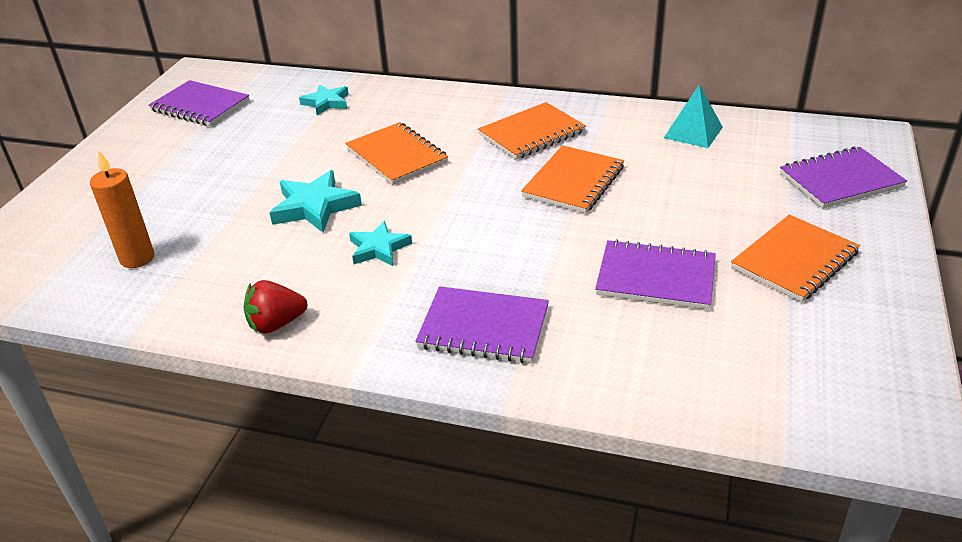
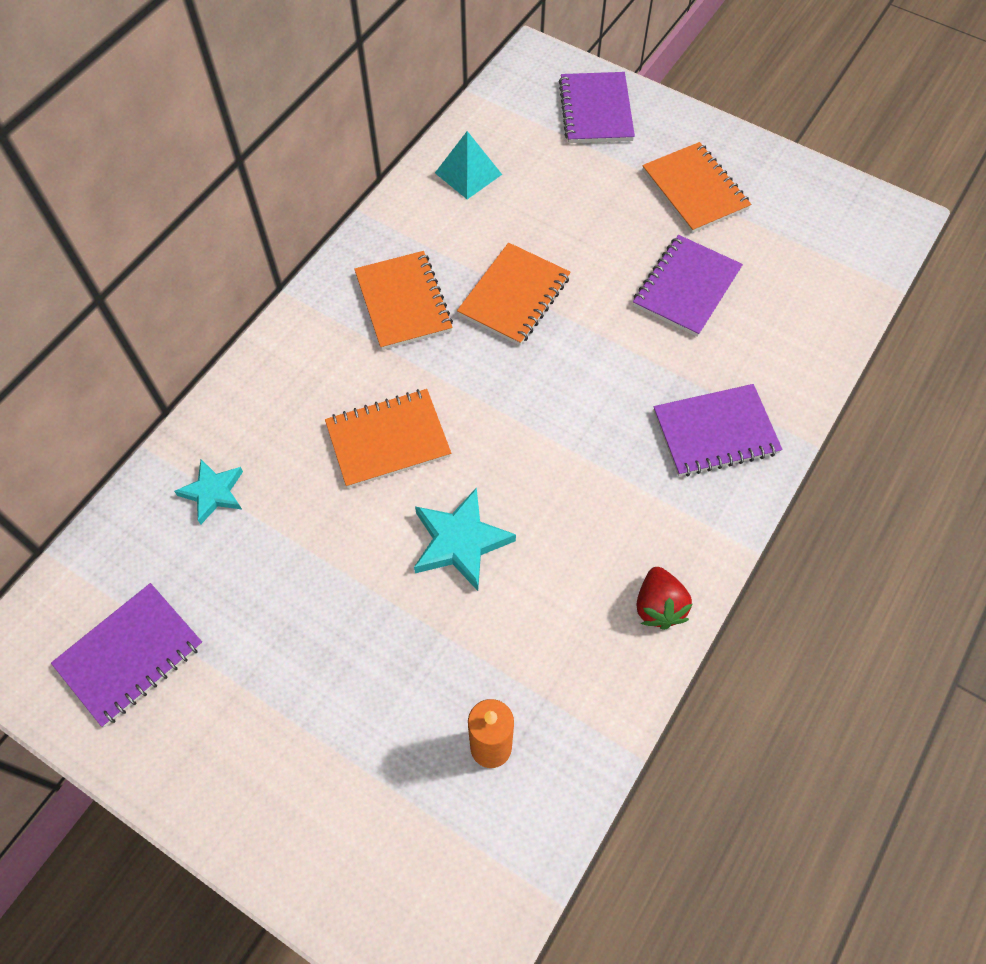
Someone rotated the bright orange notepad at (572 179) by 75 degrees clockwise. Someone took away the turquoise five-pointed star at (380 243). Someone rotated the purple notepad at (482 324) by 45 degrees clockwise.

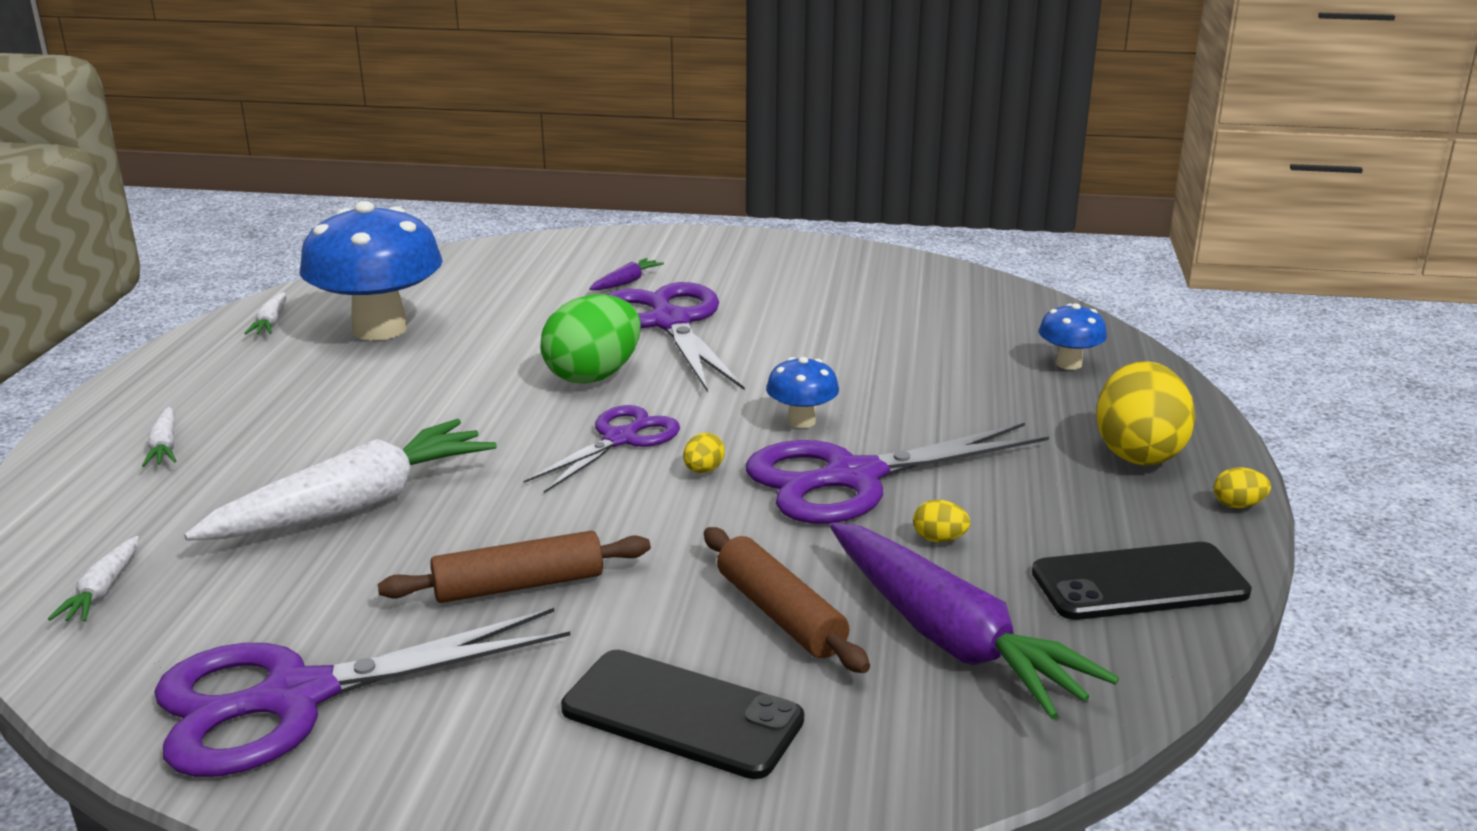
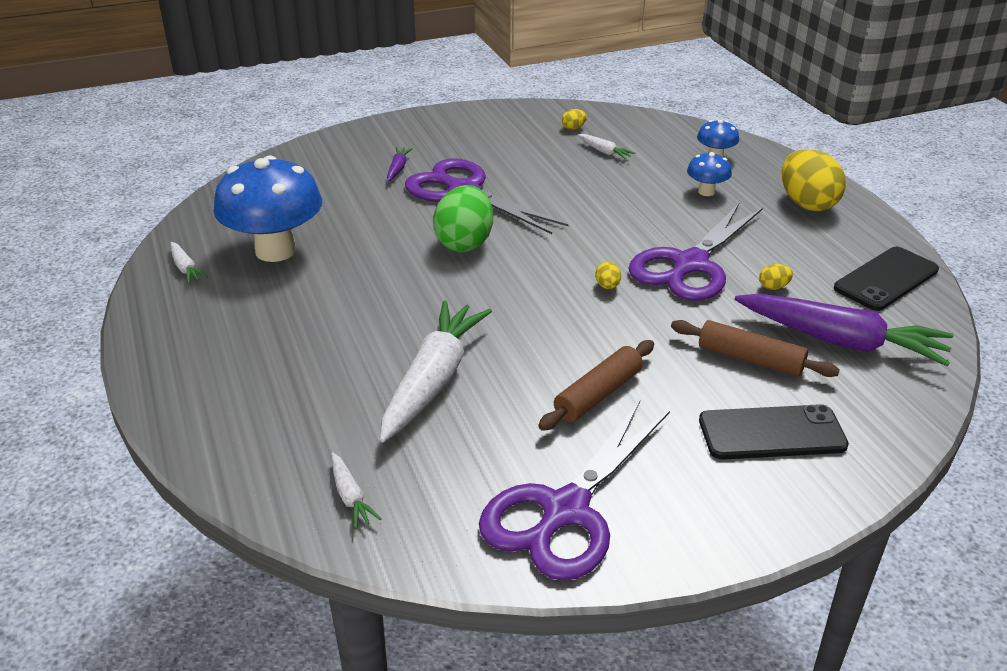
Someone carried the blue toadstool from (802 392) to (709 174). Someone took away the purple shears at (602 449). Someone carried the snow-white root vegetable from (159 437) to (607 147). Someone carried the golden egg shape from (1242 487) to (574 119).

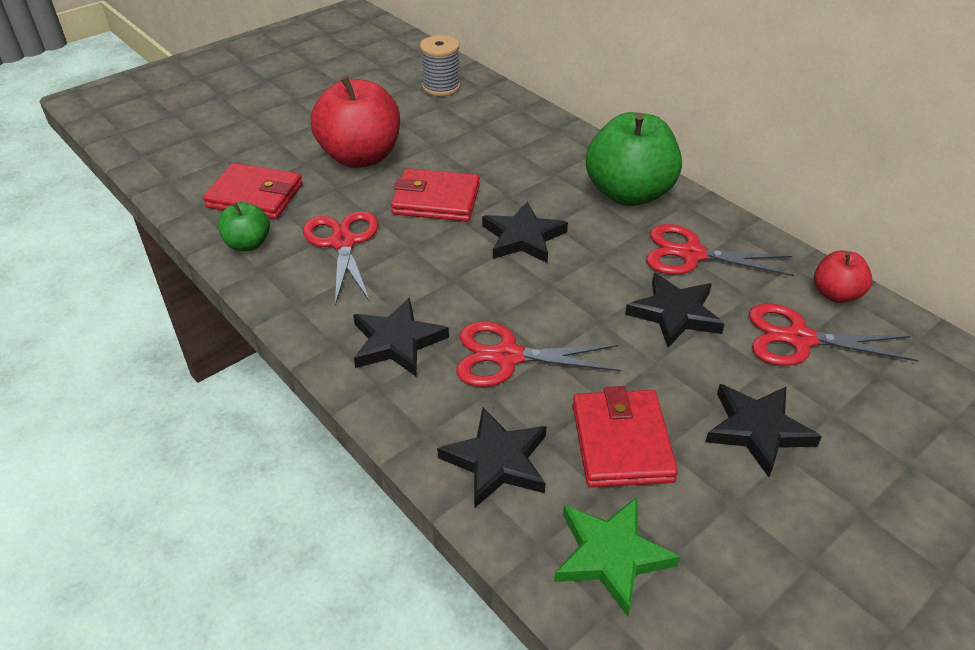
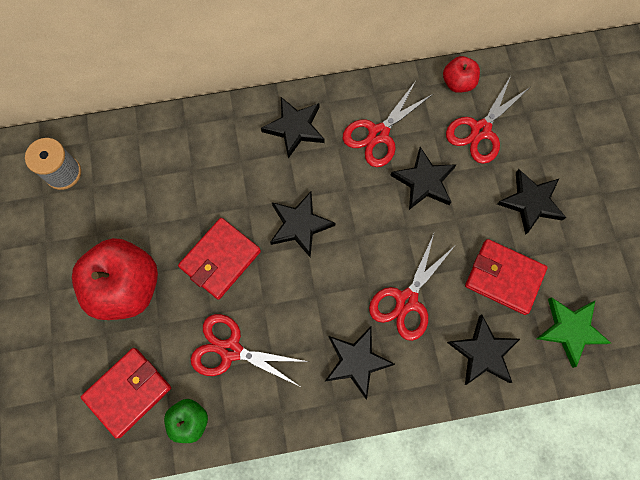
Someone swapped the emerald toy apple at (634 159) for the jet-black five-pointed star at (292 127).

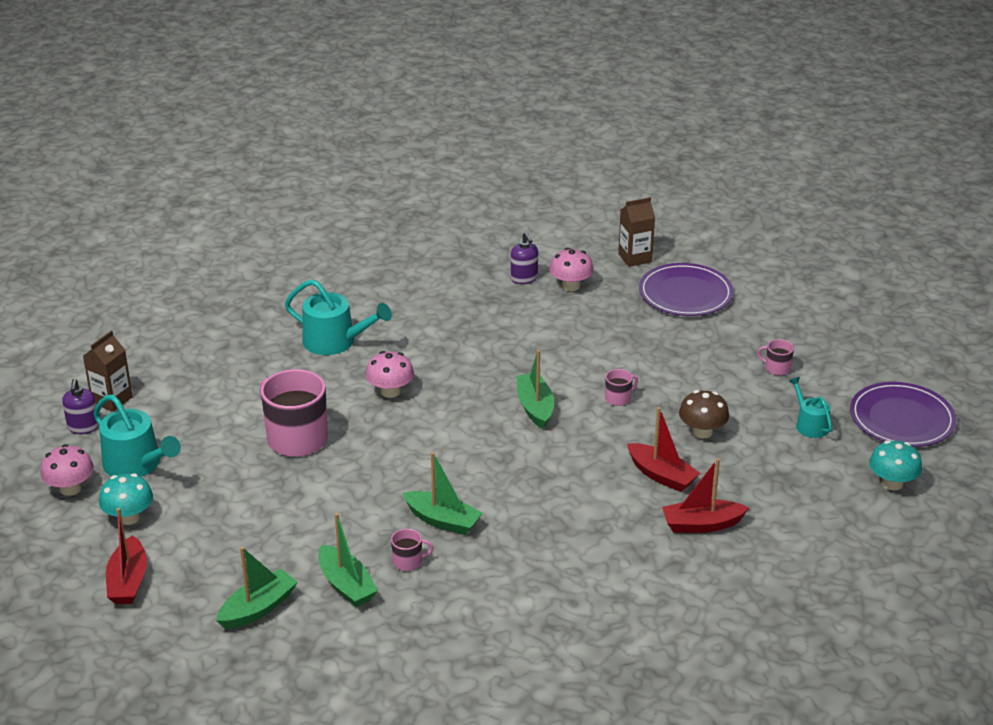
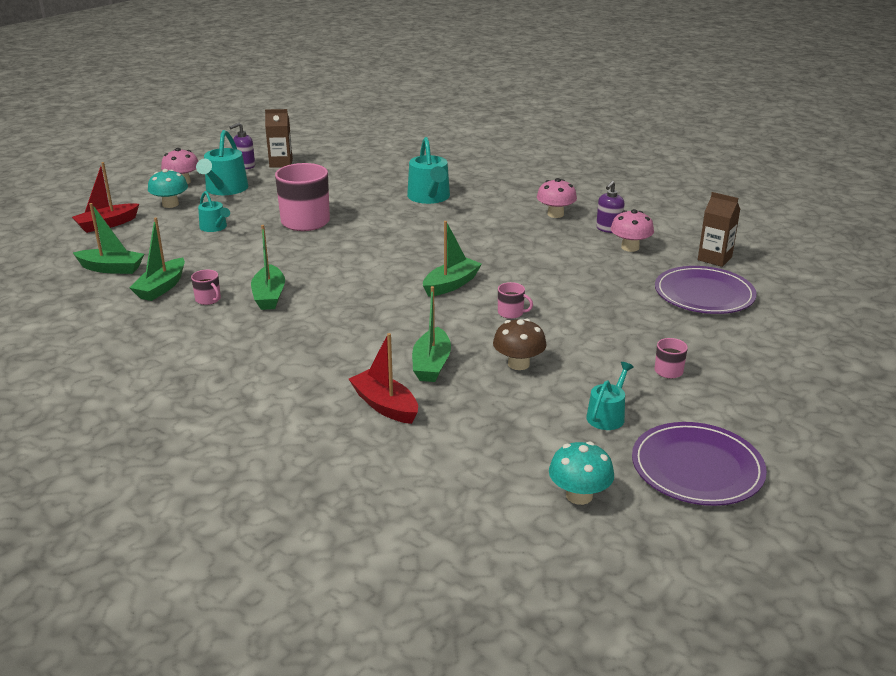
Someone carried the rose-pink toadstool from (390 374) to (557 198). Someone repainted the crimson toy boat at (664 449), which became the emerald toy boat at (431 334). Someone put down the turquoise watering pot at (214 211).

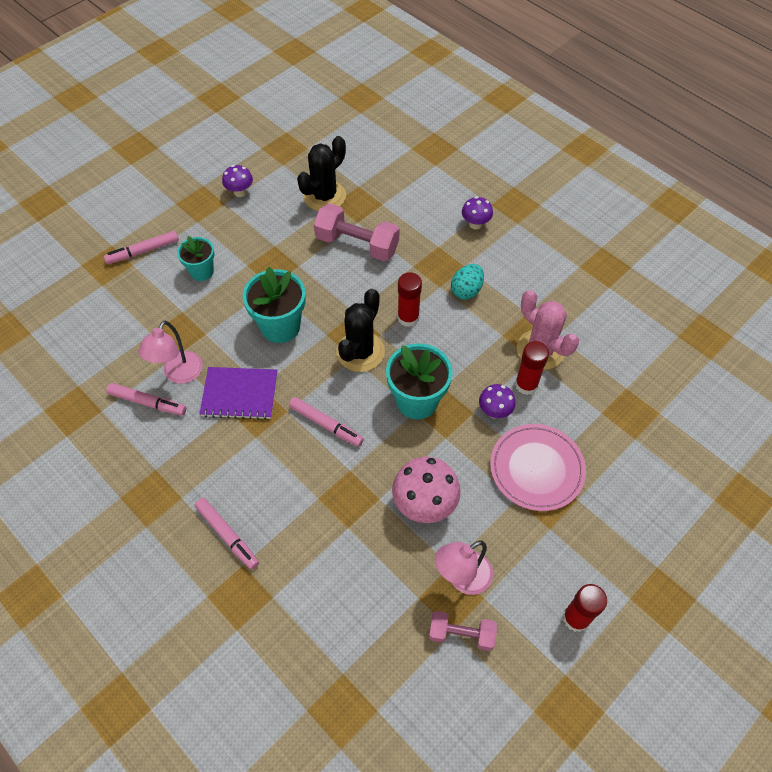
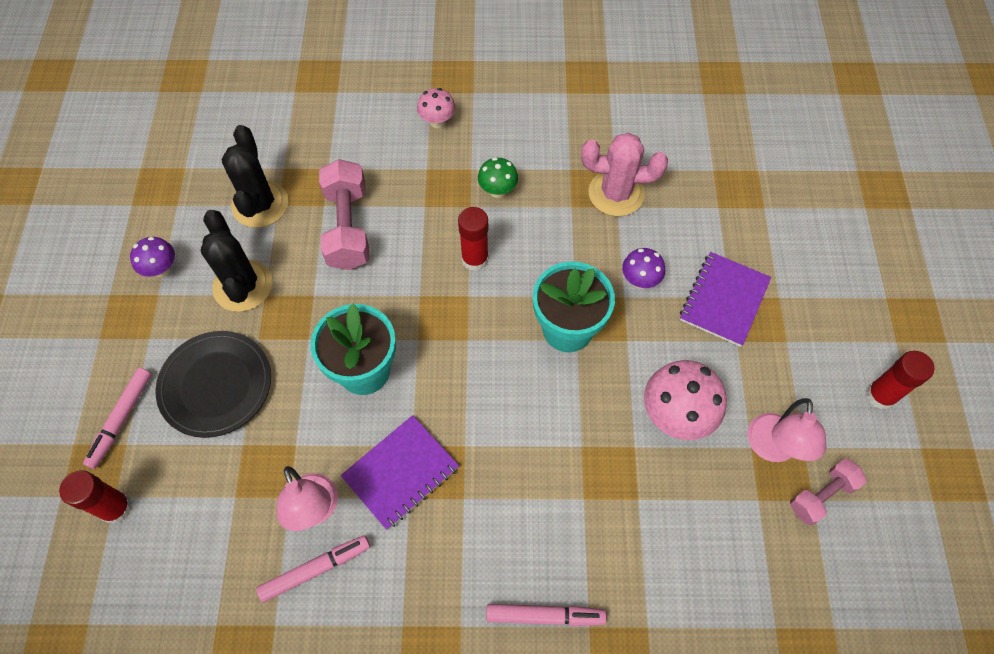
Someone repainted the purple toadstool at (477 212), which became the rose-pink toadstool at (436 108). Someone rotated the rose-pink free weight at (357 232) by 75 degrees counterclockwise. Someone swapped the turquoise flower pot at (196 258) for the jet-black plate at (213 384). Someone swapped the turquoise egg shape at (467 282) for the emerald toadstool at (498 177). Someone carried the jet-black prickly plant from (360 330) to (236 261). Someone carried the crimson glue stick from (532 368) to (95 497). Someone took away the rose-pink marker at (326 422). Someone swapped the rose-pink plate at (538 467) for the purple notepad at (725 299).

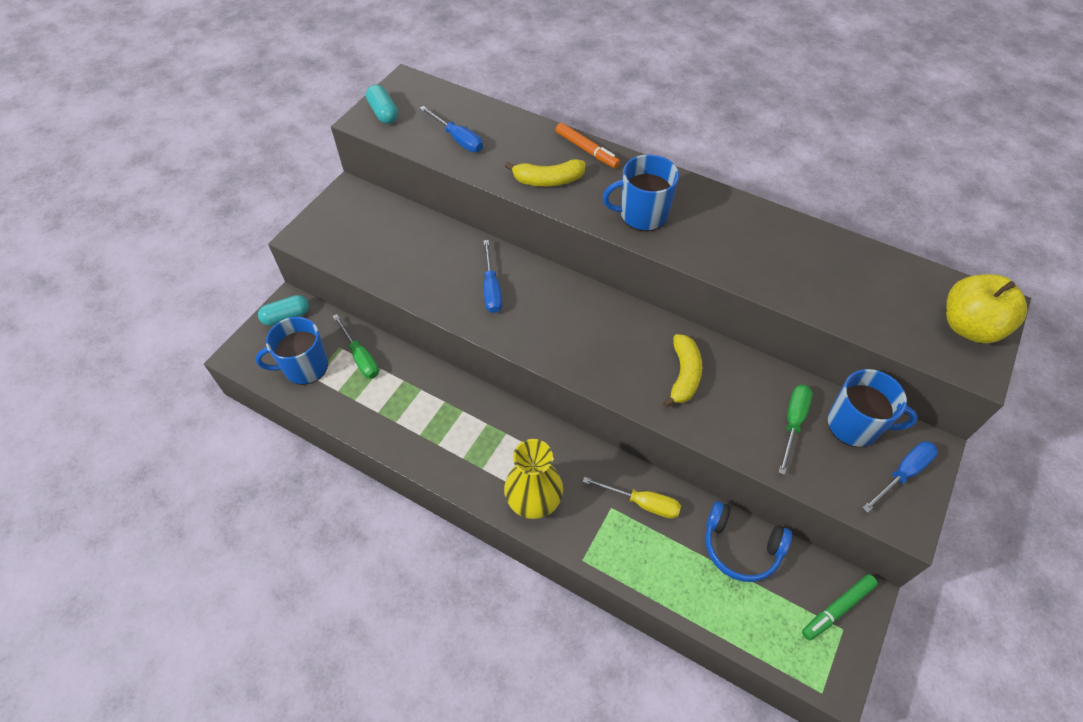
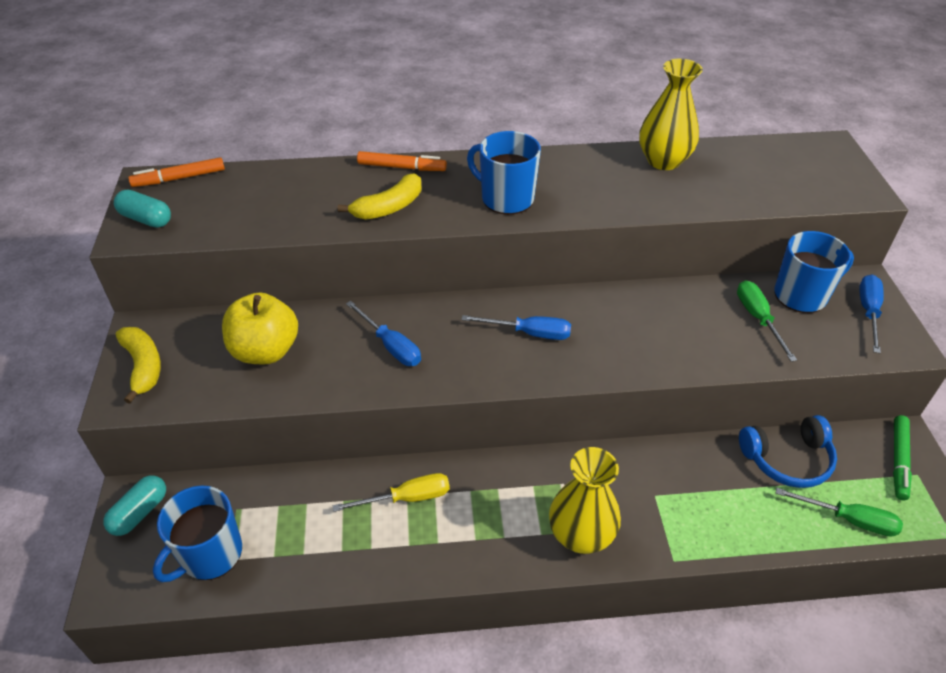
Someone carried the blue screwdriver from (451 129) to (516 327). Someone rotated the blue coffee mug at (641 192) by 75 degrees clockwise. Someone carried the golden toy apple from (986 309) to (260 328). Someone carried the emerald screwdriver from (355 346) to (839 512). Someone carried the golden banana fruit from (682 371) to (138 365). Someone carried the golden screwdriver from (631 498) to (391 492). Someone put down the golden vase at (671 114). Someone put down the bright orange marker at (176 172).

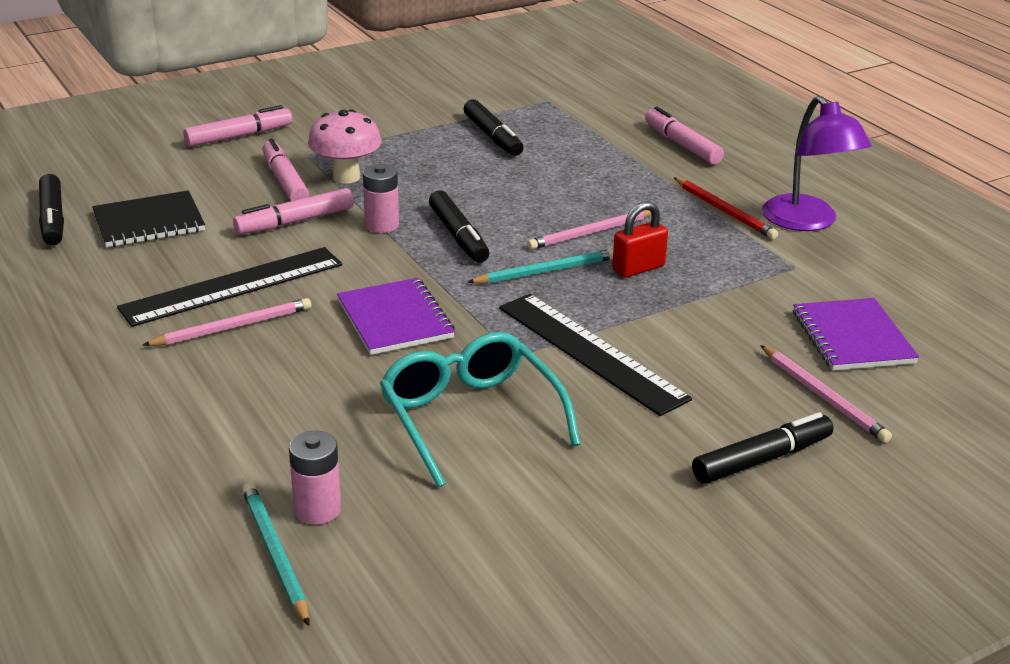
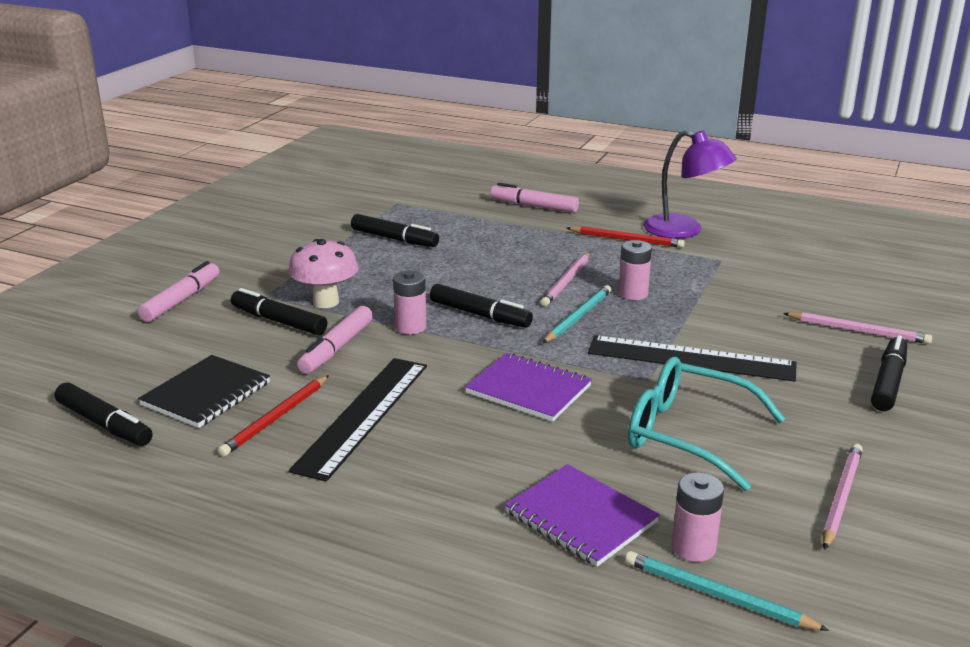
Someone repainted the rose-pink marker at (285 169), which became the jet-black marker at (279 311). Someone swapped the crimson small lock at (640 239) for the rose-pink AA battery at (635 270). Someone carried the rose-pink pencil from (227 322) to (843 497). Someone carried the purple notepad from (856 334) to (582 515). Someone put down the crimson pencil at (273 416).

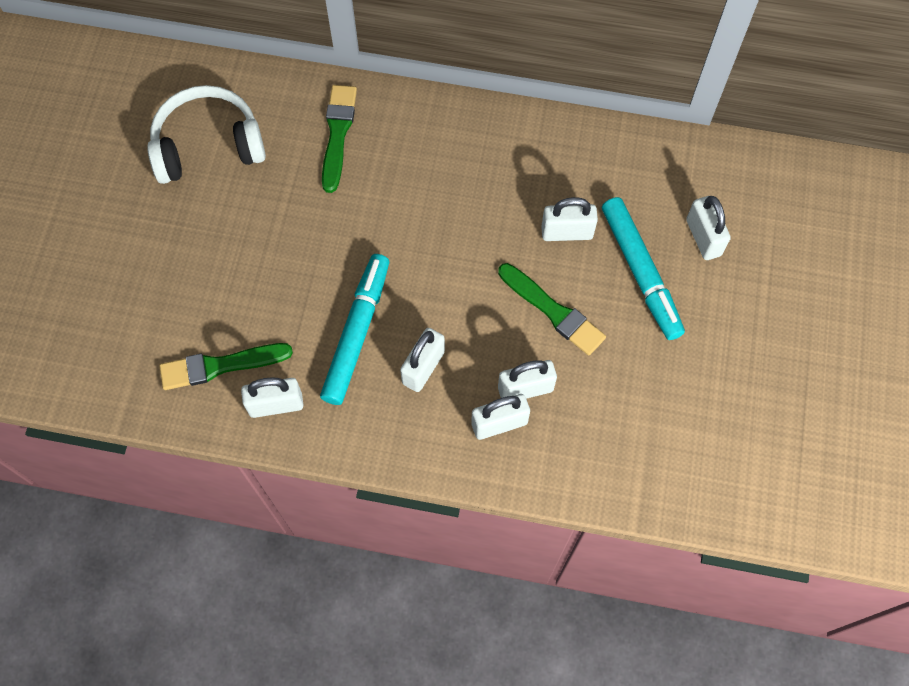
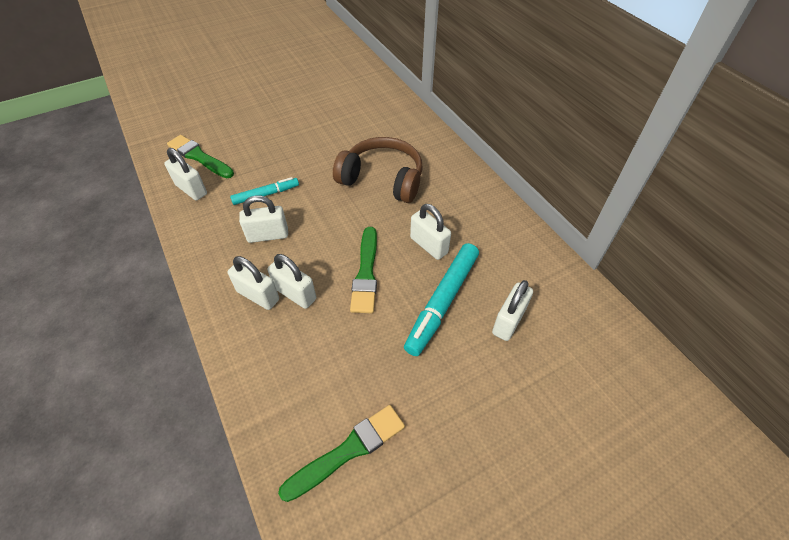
Someone took away the snow-white headphones at (206 134). Someone carried the emerald paint brush from (339 139) to (341 453). Someone scaled the turquoise marker at (354 329) by 0.59. Someone put down the brown headphones at (378 170).

